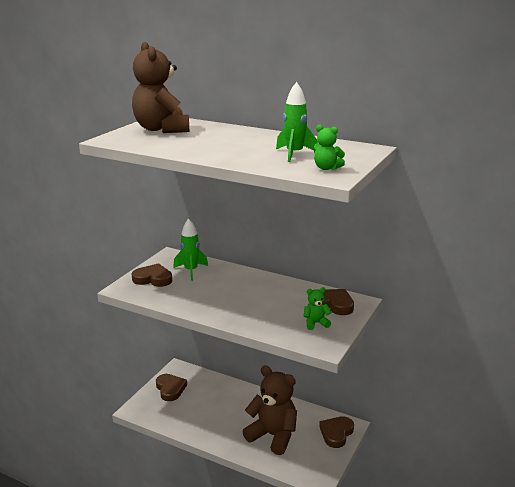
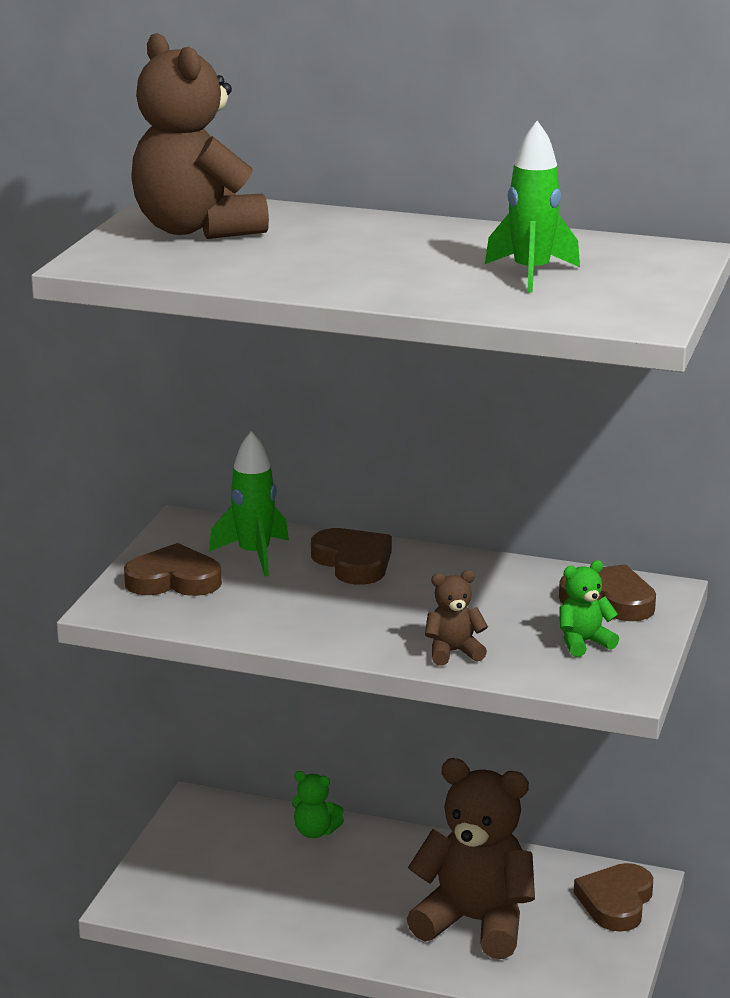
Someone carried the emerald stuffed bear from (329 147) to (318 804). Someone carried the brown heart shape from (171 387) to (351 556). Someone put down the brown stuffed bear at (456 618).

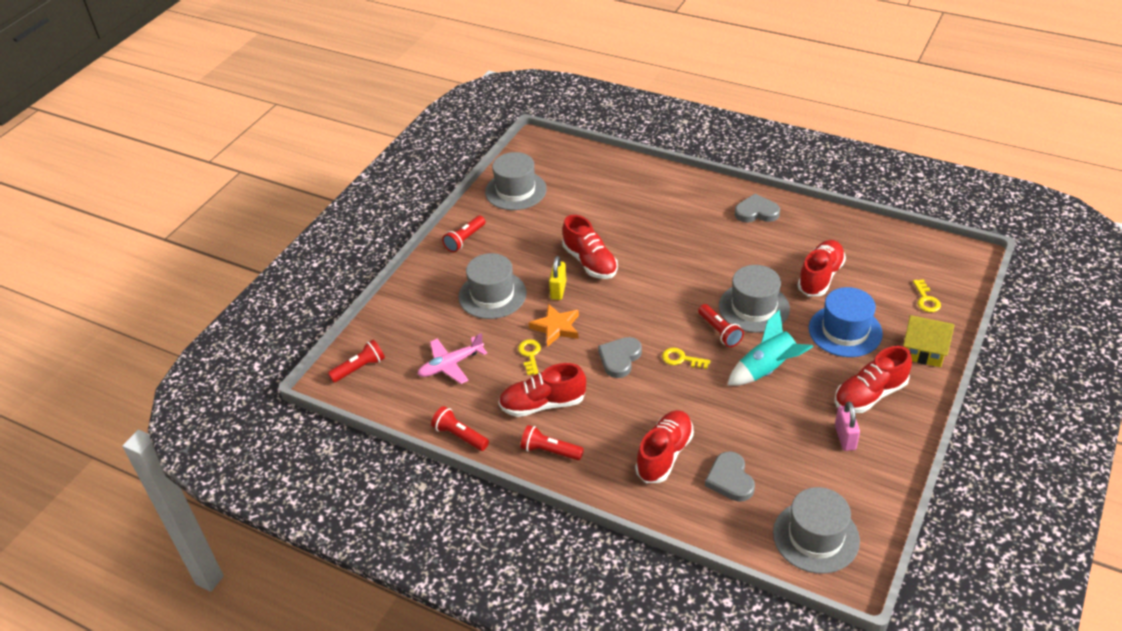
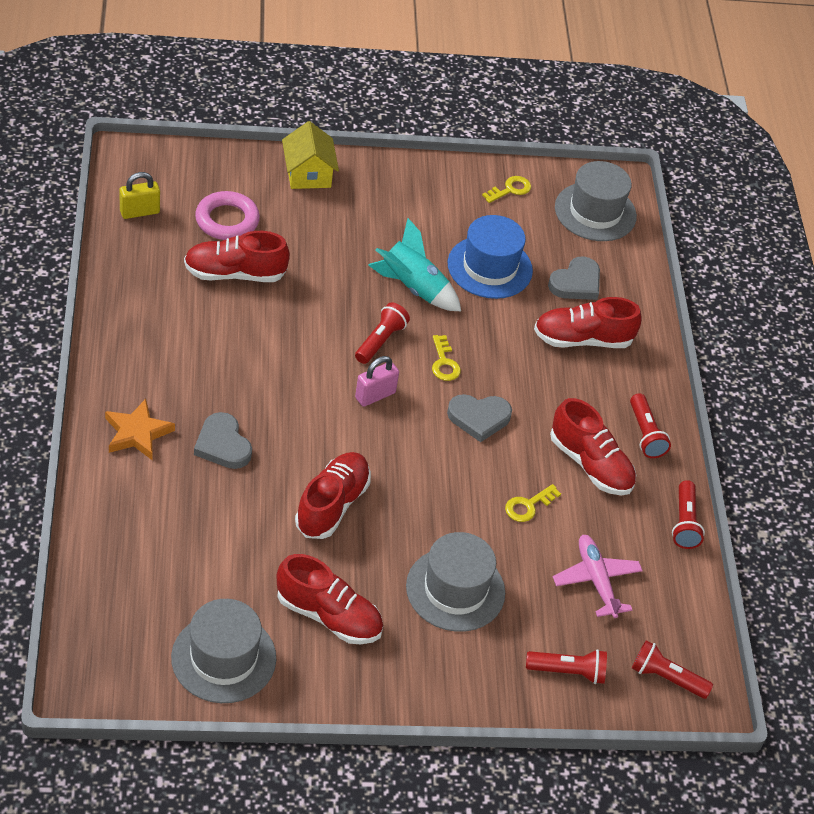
Someone carried the ash-grey heart shape from (757 208) to (223 440). Someone carried the crimson torch from (463 234) to (566 666). Someone carried the golden small lock from (558 278) to (139 195). Someone took away the ash-grey top hat at (754 299). Someone carried the golden latchkey from (927 295) to (506 189). Someone carried the blue top hat from (846 322) to (490 257). Someone carried the bright orange five-pointed star from (553 325) to (140 429). Someone rotated the rose-pink plane at (452 358) by 135 degrees counterclockwise. Someone carried the crimson sneaker from (873 379) to (330 599). Someone carried the rose-pink small lock from (847 426) to (377 381). Someone put down the rose-pink hoop at (227 215).

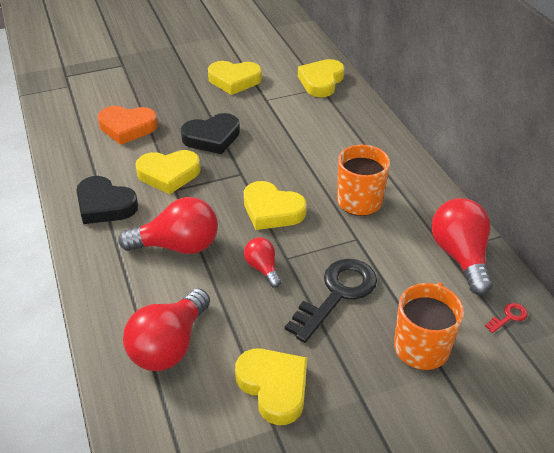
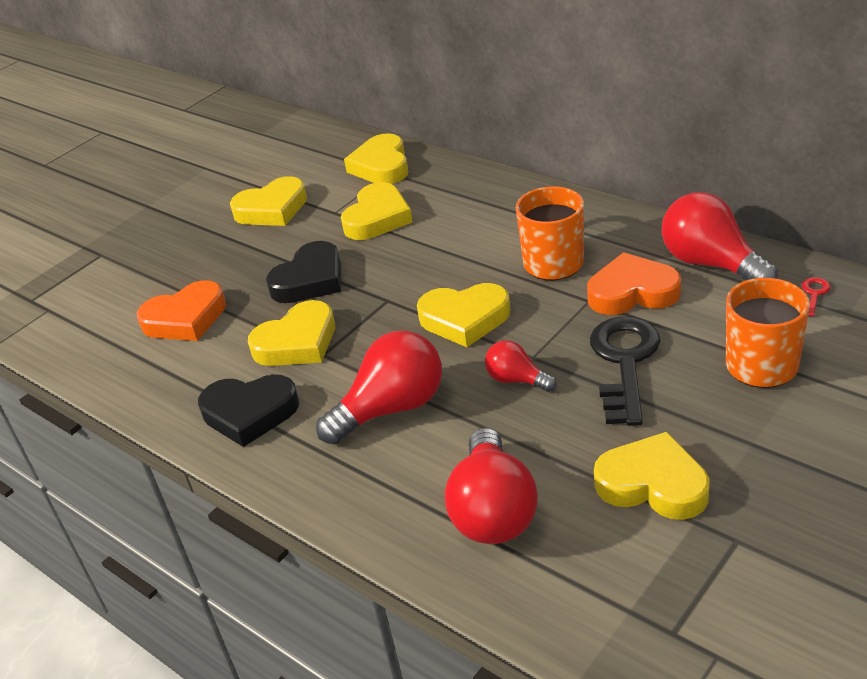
Someone put down the golden heart shape at (377 211). Someone put down the bright orange heart shape at (634 283).

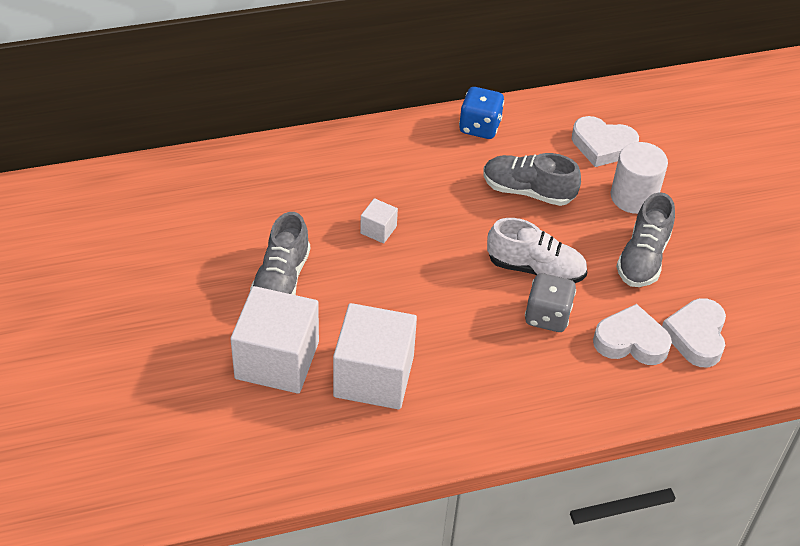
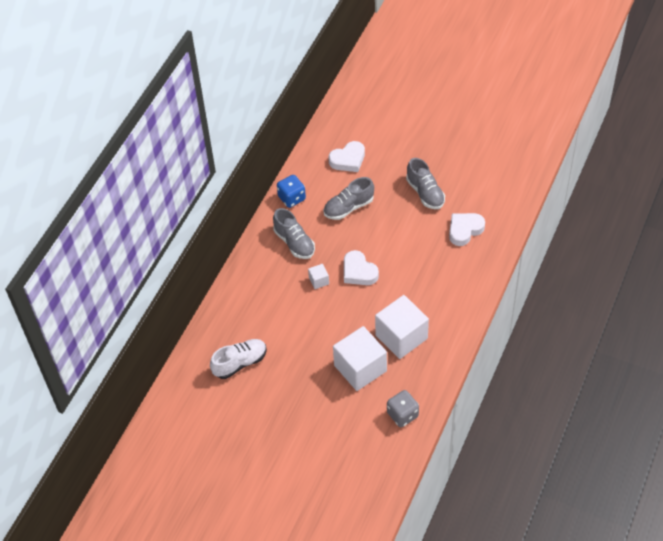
Someone took away the snow-white cylinder at (639 178). Someone carried the ash-grey sneaker from (280 253) to (294 233). Someone carried the snow-white sneaker from (537 250) to (238 359). Someone carried the ash-grey dice from (550 302) to (403 408). Someone carried the snow-white heart shape from (694 332) to (361 267).

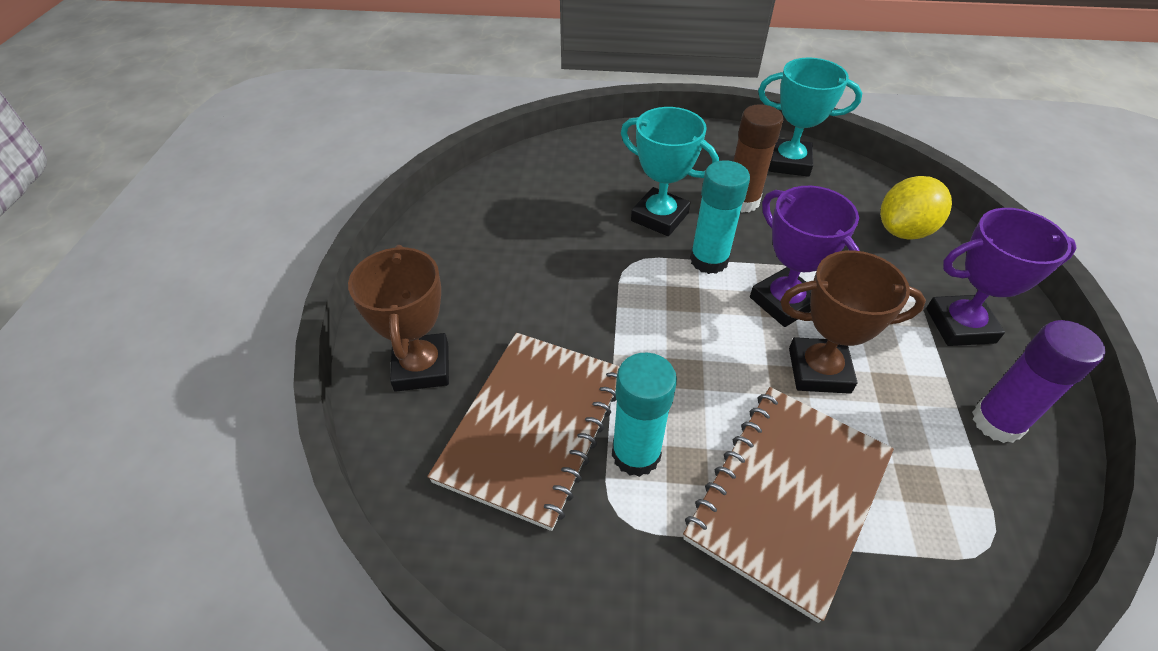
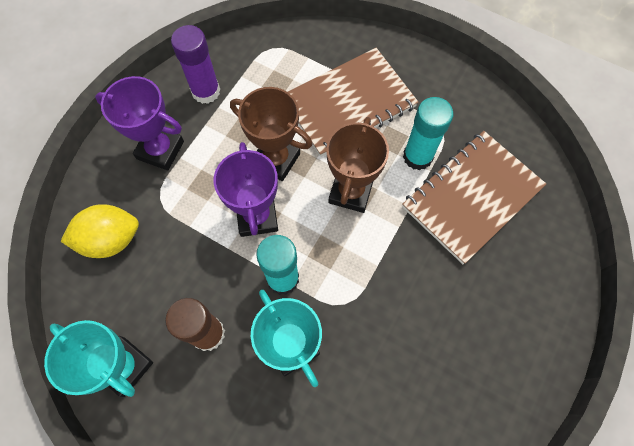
Someone carried the brown award cup from (398 318) to (357 165).

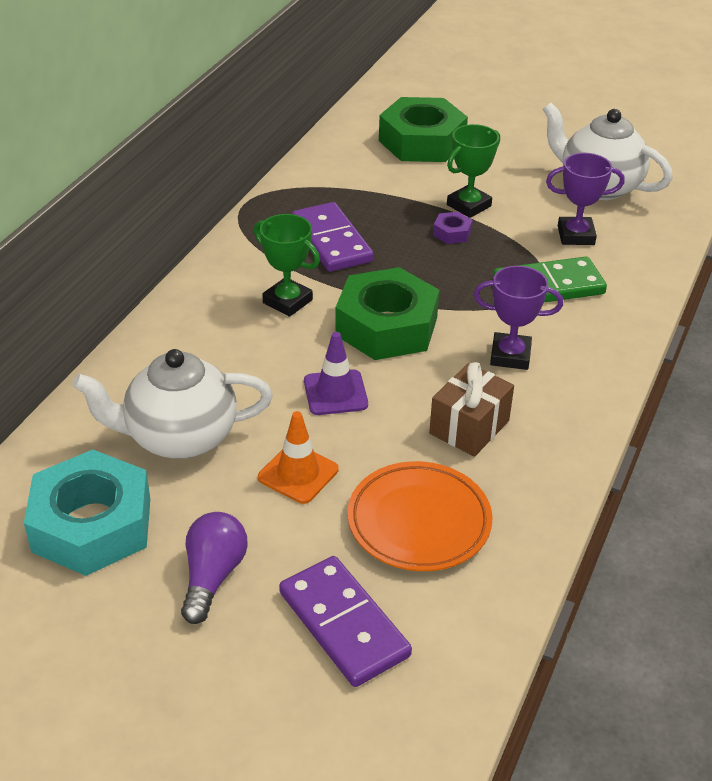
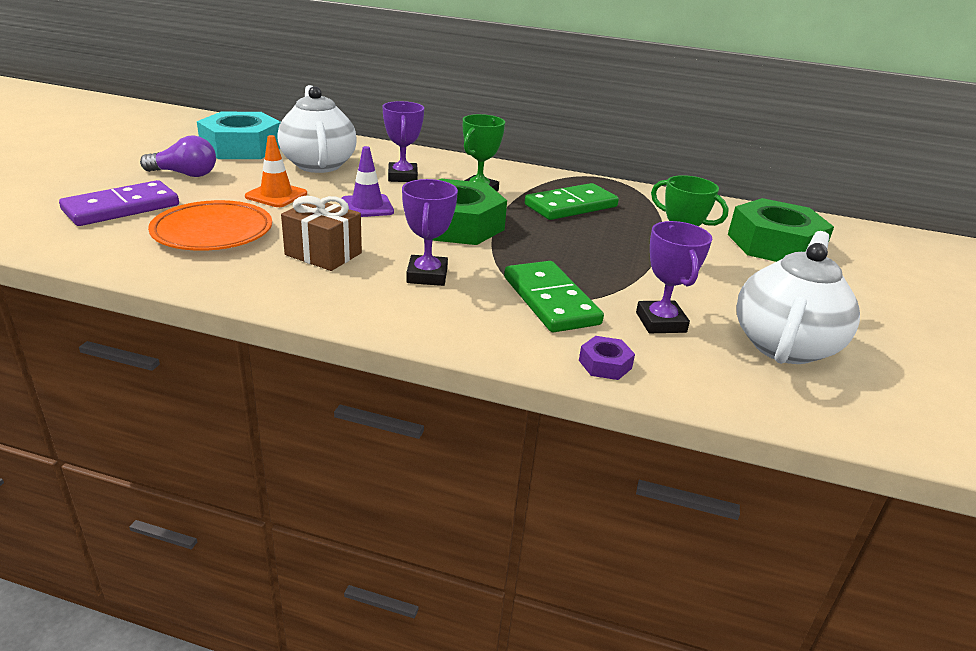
Someone repainted the purple domino piece at (333 237), which became the emerald domino piece at (572 201). Someone carried the purple nut from (453 228) to (607 358). Someone put down the purple award cup at (403 141).

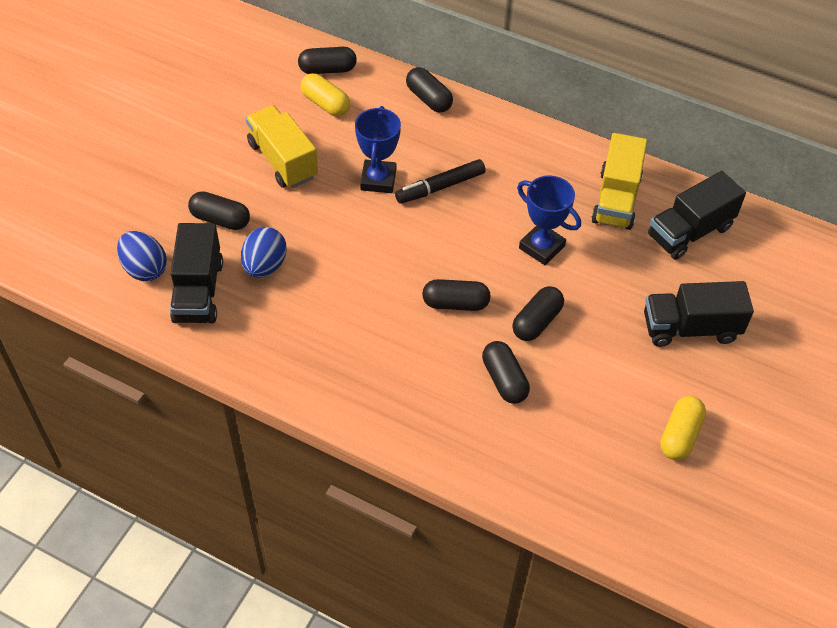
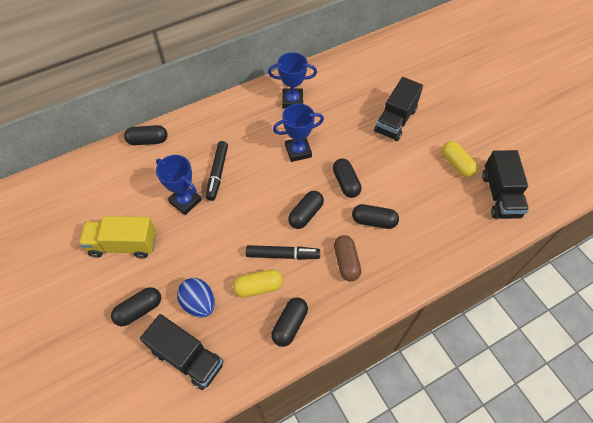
Someone carried the jet-black pill shape from (327 60) to (289 322). Someone carried the golden pill shape from (325 95) to (258 283). Someone swapped the golden lorry at (619 181) for the blue award cup at (292 80). Someone carried the jet-black lorry from (697 215) to (505 184). Someone took away the blue egg shape at (142 256). Someone put down the brown pill shape at (347 258). Someone put down the jet-black marker at (283 252).

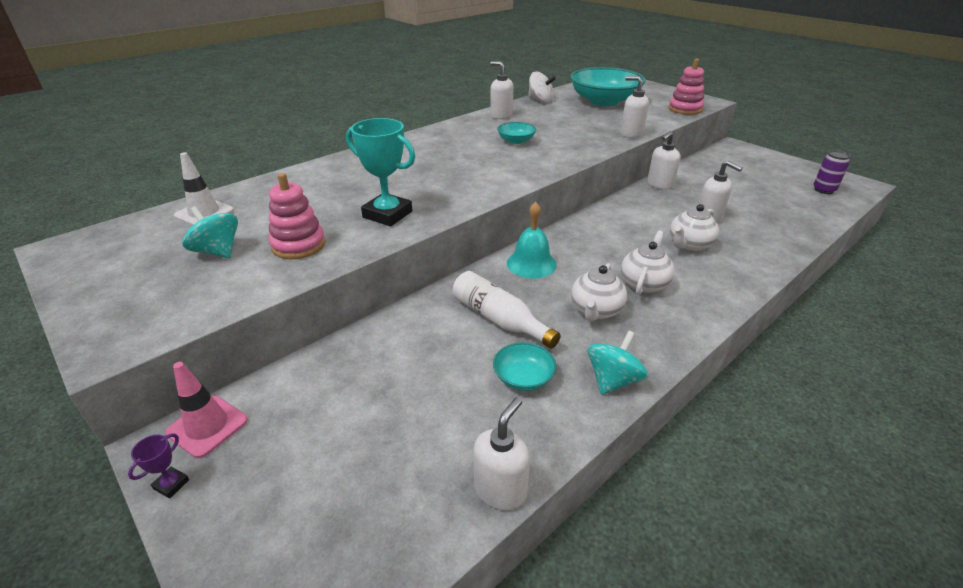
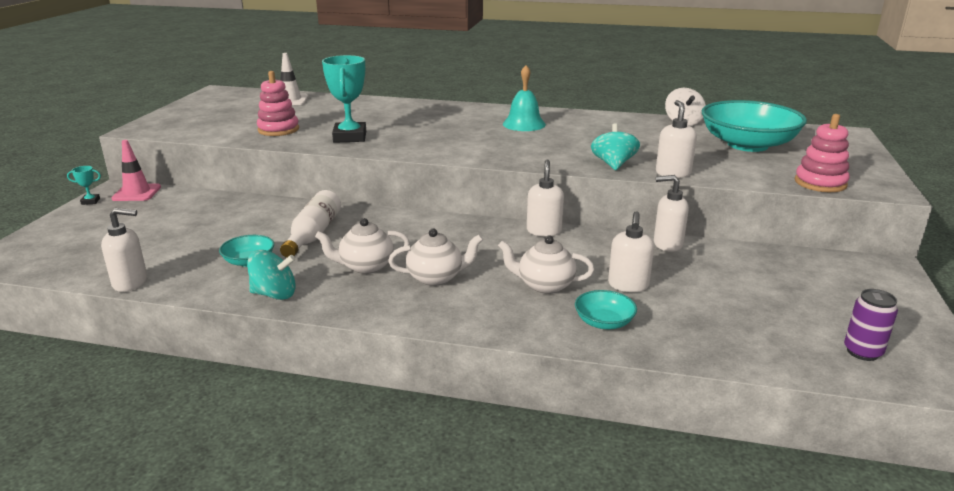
Someone carried the snow-white soap pump from (502 90) to (545 197). Someone carried the turquoise serving bowl from (516 133) to (606 309). Someone carried the turquoise school bell from (532 240) to (524 98). Someone carried the turquoise whirligig from (210 232) to (615 146). Someone repainted the purple award cup at (158 466), which became the turquoise award cup at (84 185).

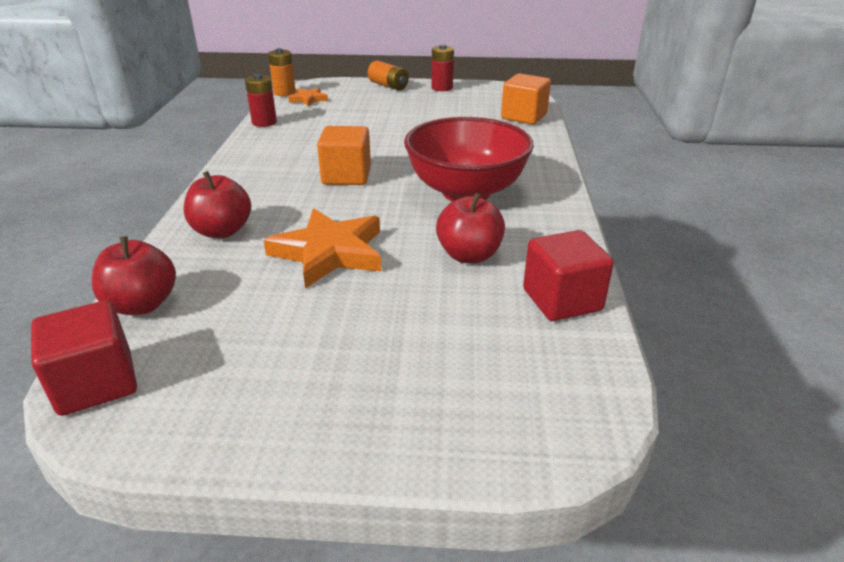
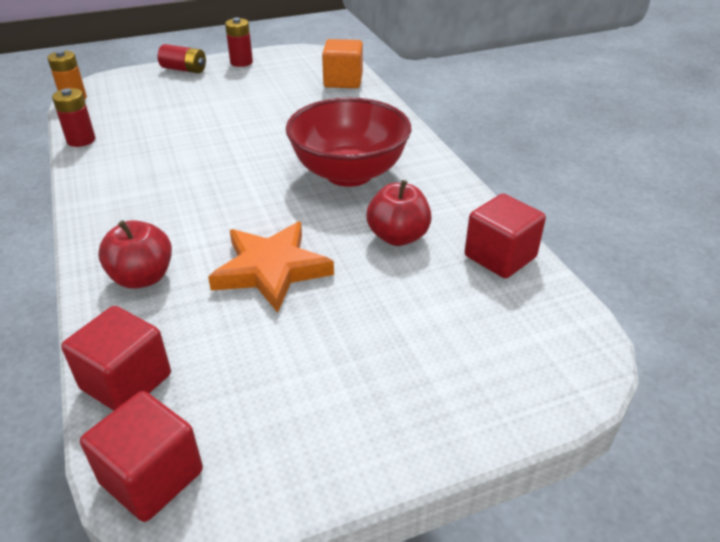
Someone repainted the bright orange AA battery at (388 75), which became the crimson AA battery at (182 58). Someone took away the bright orange five-pointed star at (308 97). Someone took away the bright orange cube at (344 155). Someone swapped the crimson toy apple at (134 275) for the crimson cube at (116 358).

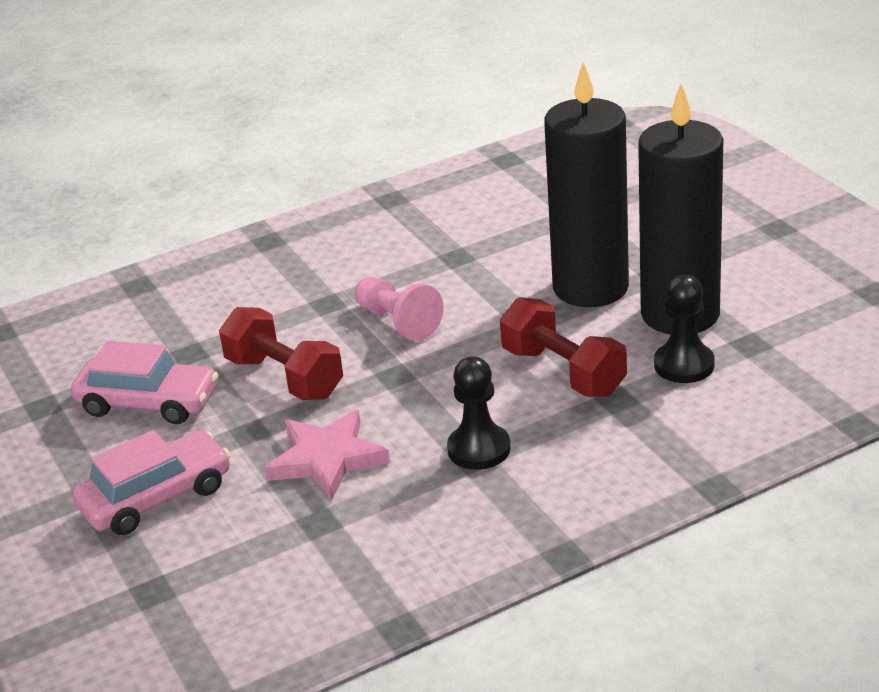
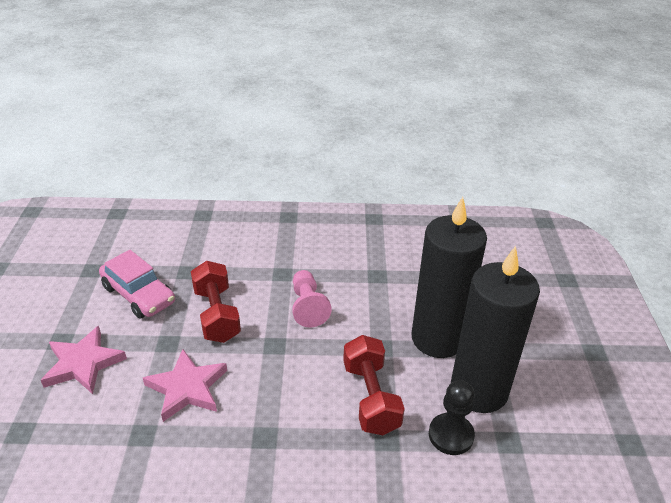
Someone took away the jet-black game pawn at (479 413). Someone swapped the rose-pink automobile at (151 482) for the rose-pink five-pointed star at (84 360).

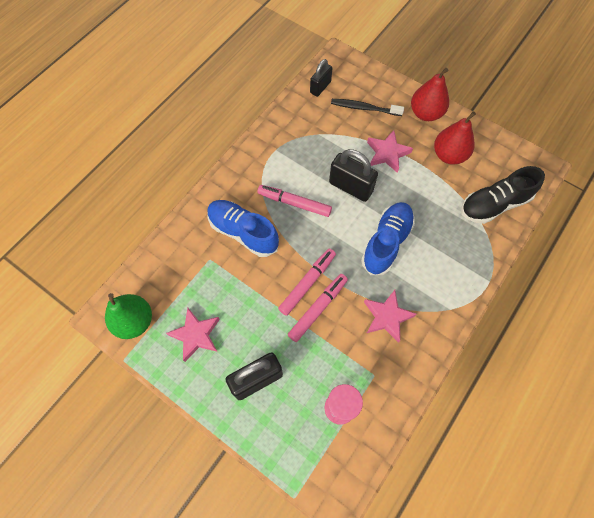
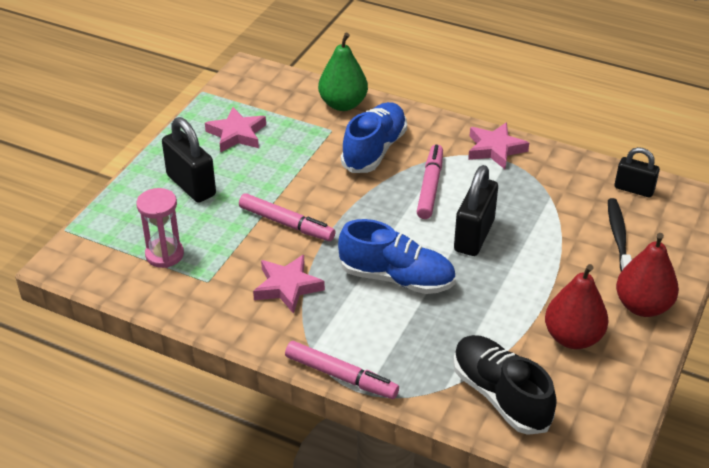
Someone carried the rose-pink five-pointed star from (390 151) to (498 145). Someone carried the rose-pink marker from (307 282) to (342 370). Someone carried the emerald pear from (128 316) to (343 72).

